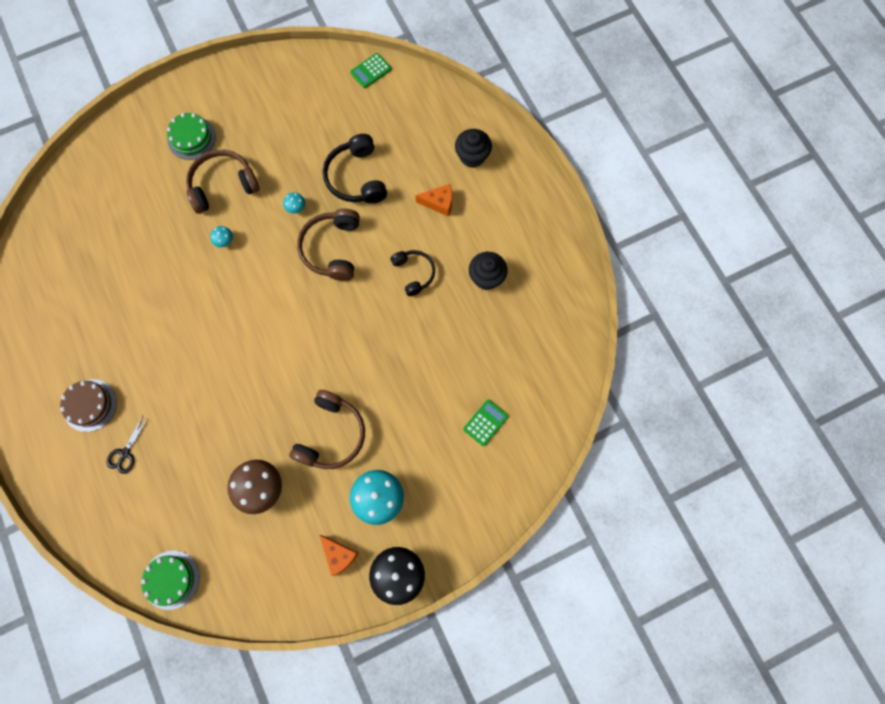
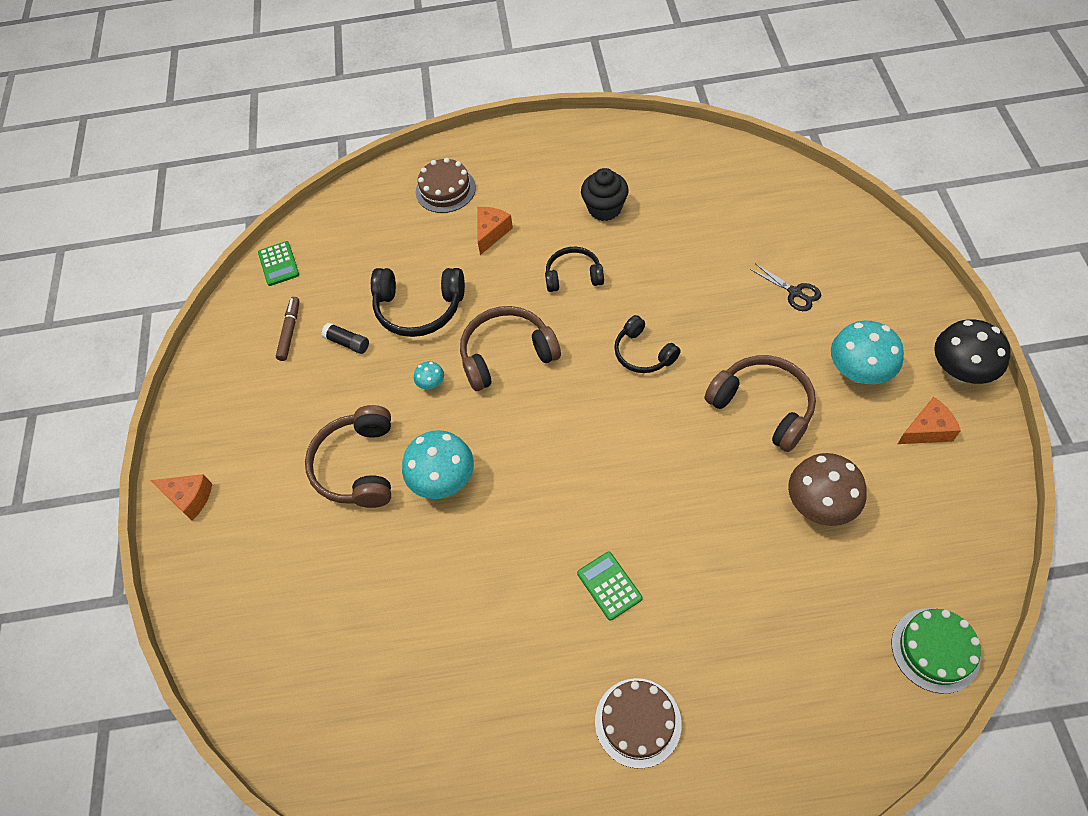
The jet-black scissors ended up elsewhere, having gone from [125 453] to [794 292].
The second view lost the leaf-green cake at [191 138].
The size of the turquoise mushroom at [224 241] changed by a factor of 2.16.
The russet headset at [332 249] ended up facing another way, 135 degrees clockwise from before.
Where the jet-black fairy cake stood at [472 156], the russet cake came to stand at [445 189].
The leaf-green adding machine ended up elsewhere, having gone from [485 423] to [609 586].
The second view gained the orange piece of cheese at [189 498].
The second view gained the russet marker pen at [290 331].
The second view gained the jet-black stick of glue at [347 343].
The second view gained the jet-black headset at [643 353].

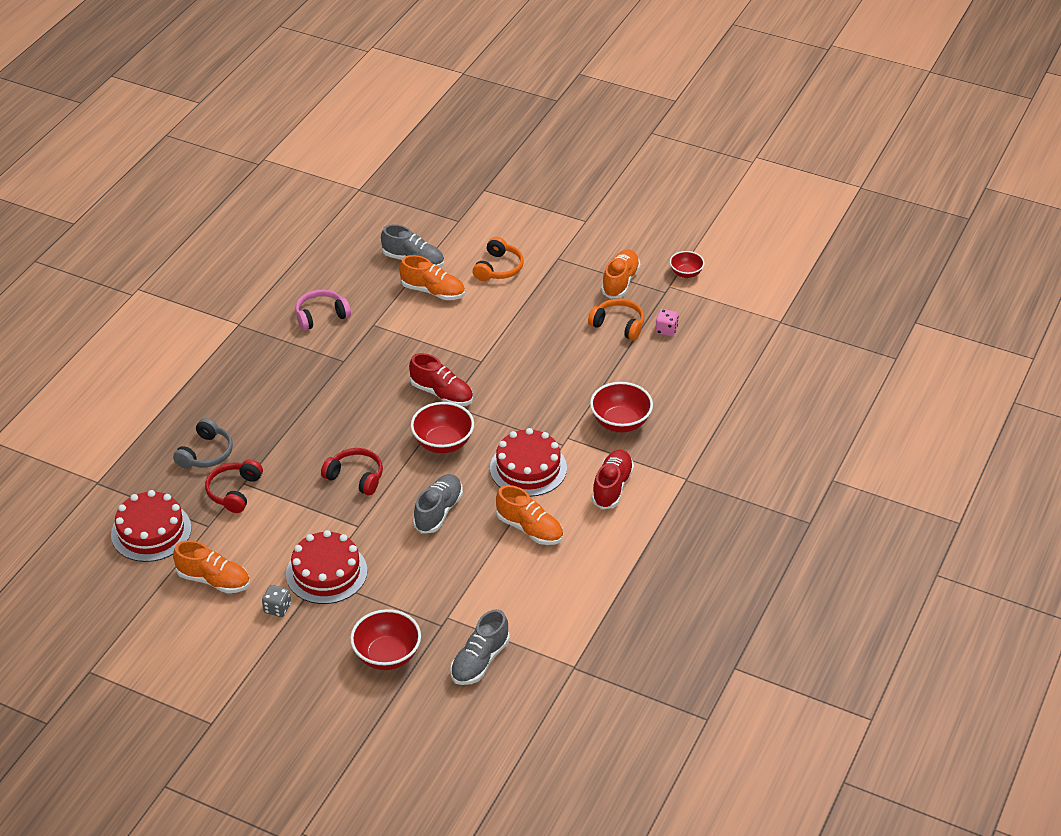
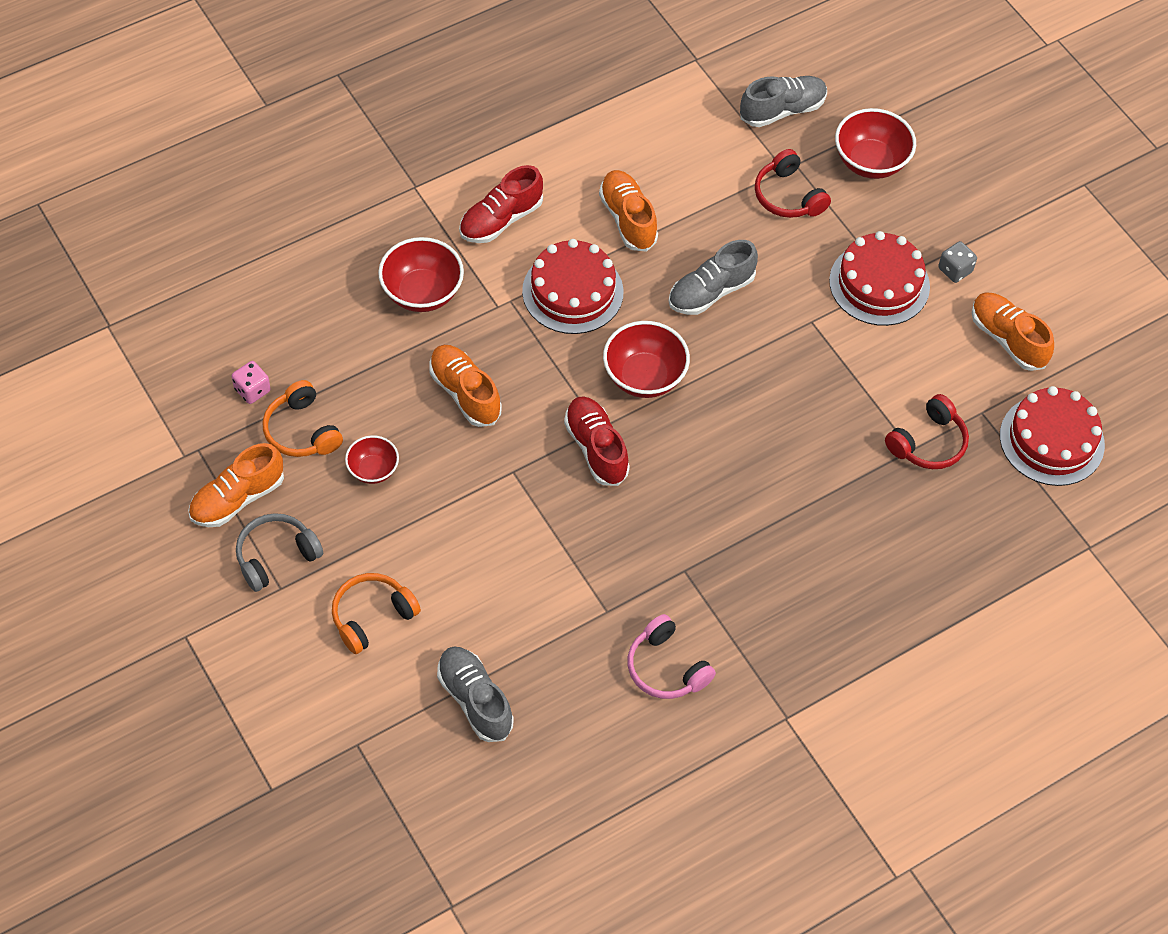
The ash-grey headset ended up elsewhere, having gone from [206 453] to [276 556].
The rose-pink headset at [321 316] ended up facing another way, 45 degrees clockwise from before.
The crimson headset ended up elsewhere, having gone from [356 477] to [788 196].
The orange sneaker ended up elsewhere, having gone from [433 291] to [465 393].
The crimson serving bowl ended up elsewhere, having gone from [686 273] to [373 470].

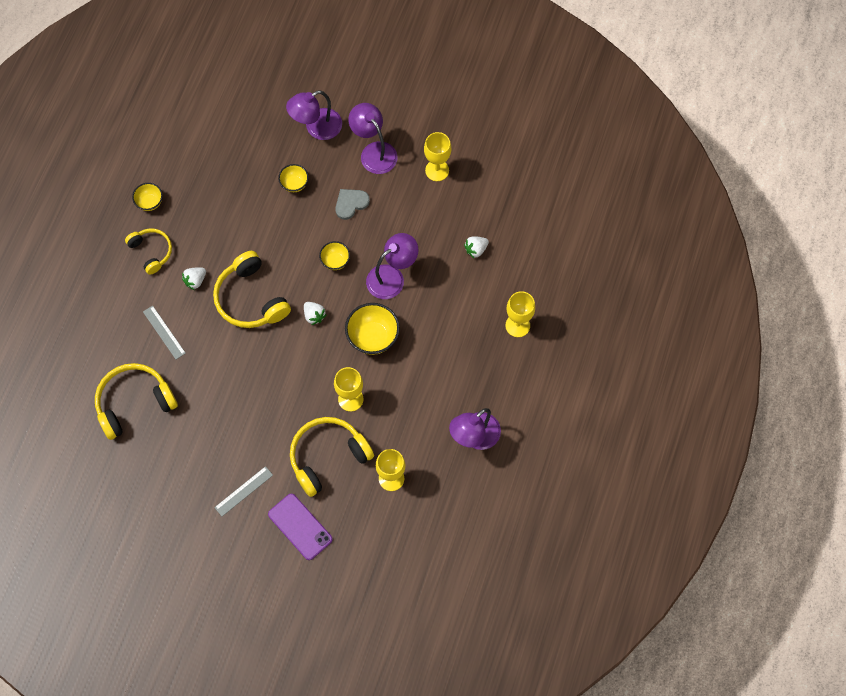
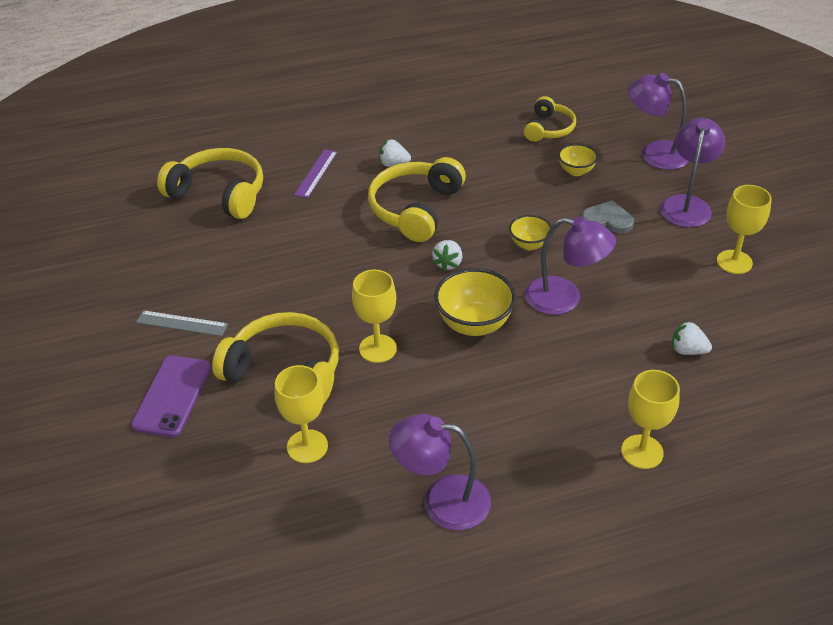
The yellow headset ended up elsewhere, having gone from [151 252] to [549 129].
The second view lost the yellow serving bowl at [150 202].
What was the ash-grey measuring stick at [164 332] turned into the violet measuring stick at [316 173].

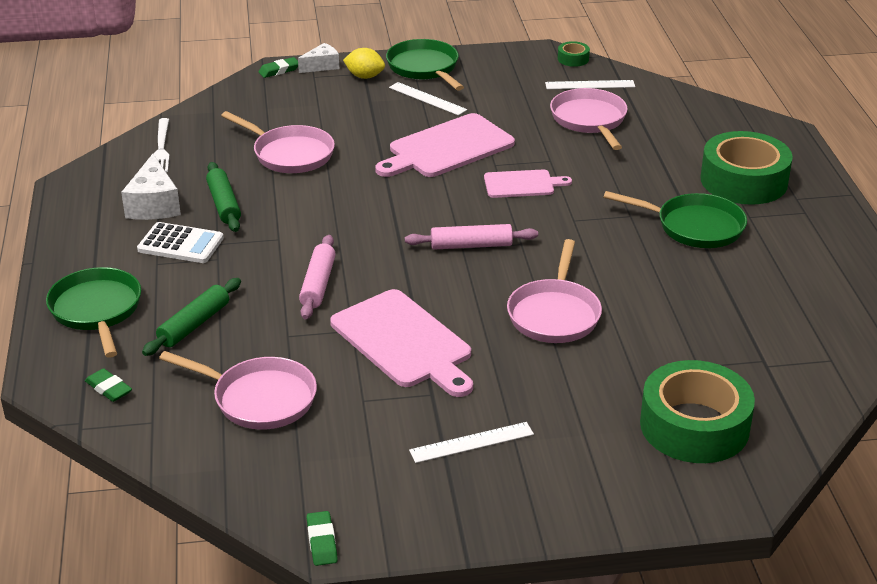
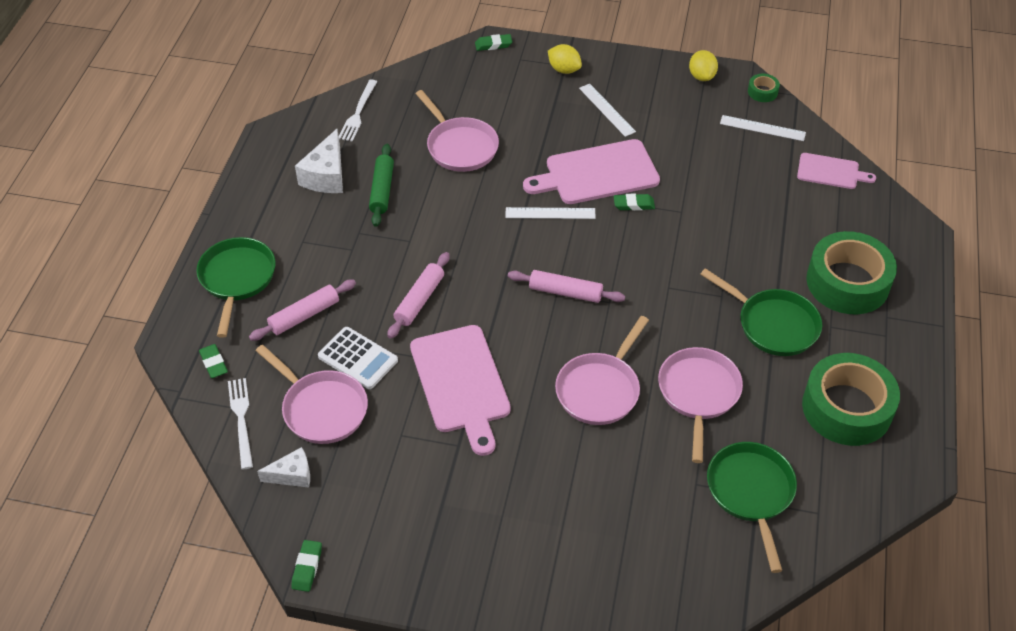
The pure white adding machine ended up elsewhere, having gone from [180 244] to [358 358].
What was the leaf-green dough roller at [194 324] turned into the rose-pink dough roller at [304 315].
The pure white piece of cheese ended up elsewhere, having gone from [322 66] to [292 475].
The leaf-green pan ended up elsewhere, having gone from [424 68] to [751 493].
The pure white measuring stick ended up elsewhere, having gone from [471 442] to [550 213].
The rose-pink chopping board ended up elsewhere, having gone from [522 184] to [831 172].
The rose-pink pan ended up elsewhere, having gone from [589 120] to [698 394].
The leaf-green sticky tape ended up elsewhere, having gone from [694 426] to [846 408].
The second view gained the pure white fork at [241 419].
The second view gained the leaf-green eraser at [633 204].
The second view gained the yellow citrus fruit at [701 76].

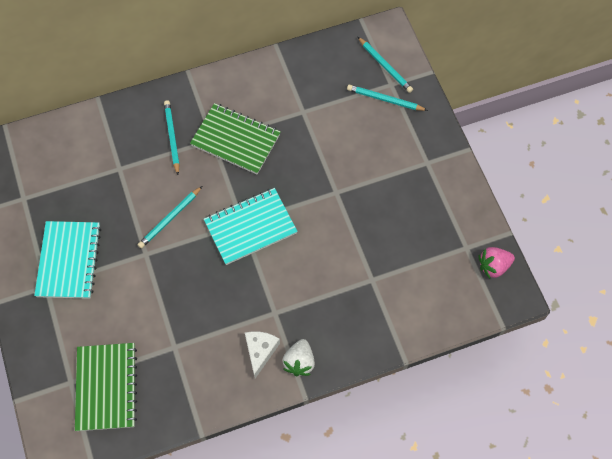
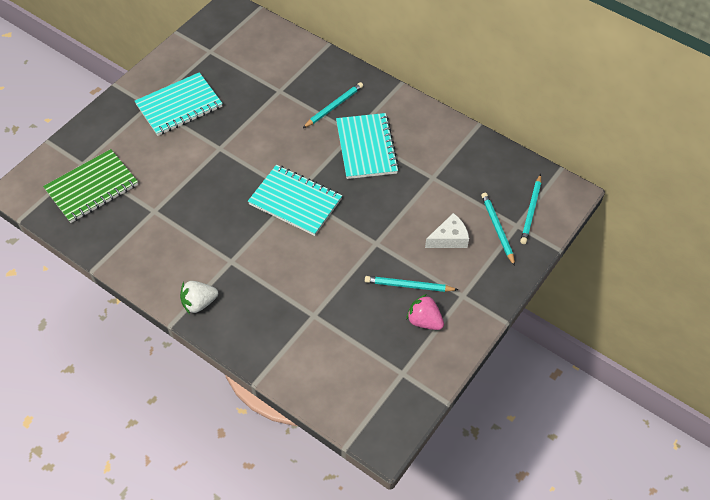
The turquoise pencil ended up elsewhere, having gone from [170 218] to [409 286].
What was the leaf-green exercise book at [235 140] turned into the turquoise exercise book at [366 147].
The pure white piece of cheese ended up elsewhere, having gone from [260 351] to [449 238].
The rose-pink toy strawberry ended up elsewhere, having gone from [493 266] to [424 321].

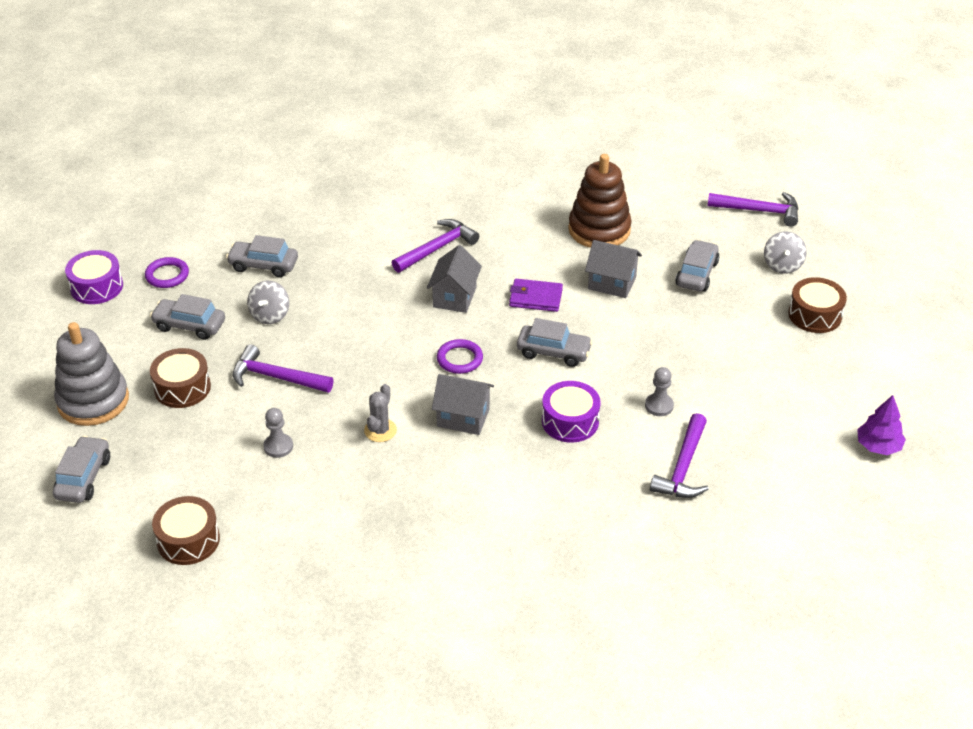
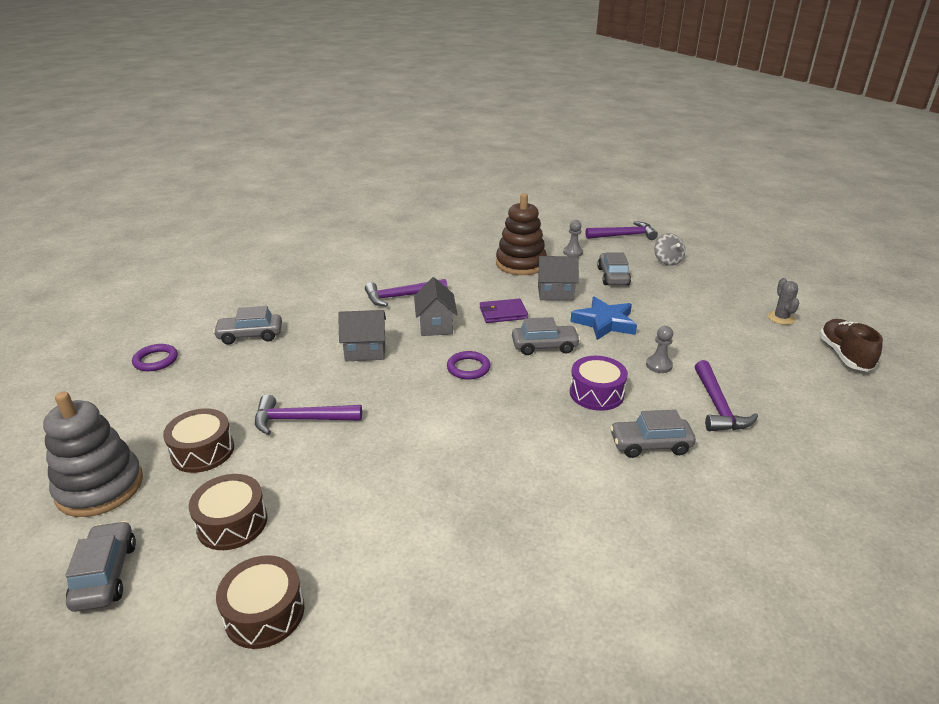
The second view lost the violet toy drum at [96 287].
The ash-grey car ended up elsewhere, having gone from [189 325] to [650 445].
The second view lost the ash-grey toy top at [270 315].
The ash-grey chess pawn ended up elsewhere, having gone from [278 446] to [573 252].
The ash-grey prickly plant ended up elsewhere, having gone from [380 430] to [781 318].
The violet claw hammer at [437 248] ended up facing another way, 135 degrees counterclockwise from before.
The ash-grey toy house ended up elsewhere, having gone from [463 417] to [365 351].
The russet toy drum ended up elsewhere, having gone from [815 315] to [232 523].
Where the violet tree stood at [878 446], the russet sneaker came to stand at [844 355].
The second view gained the royal blue star shape at [604 323].

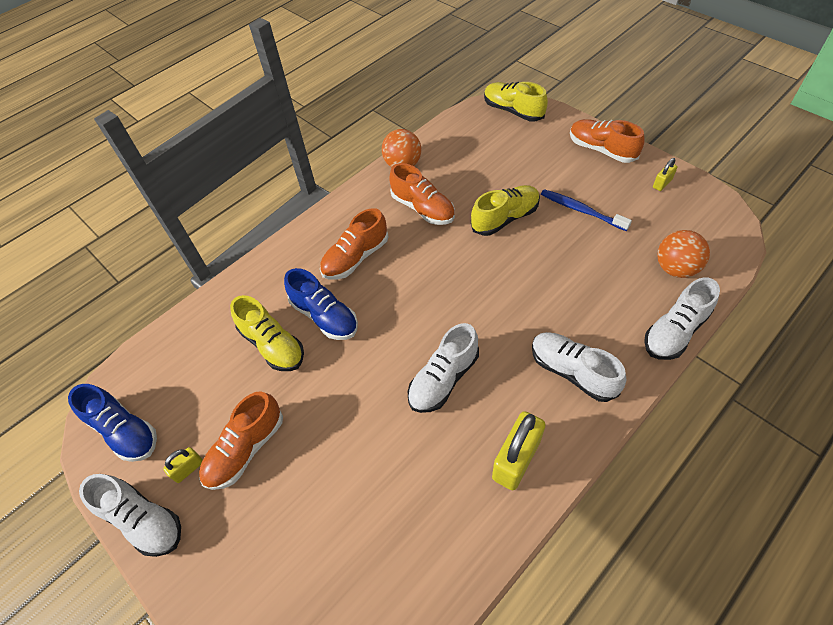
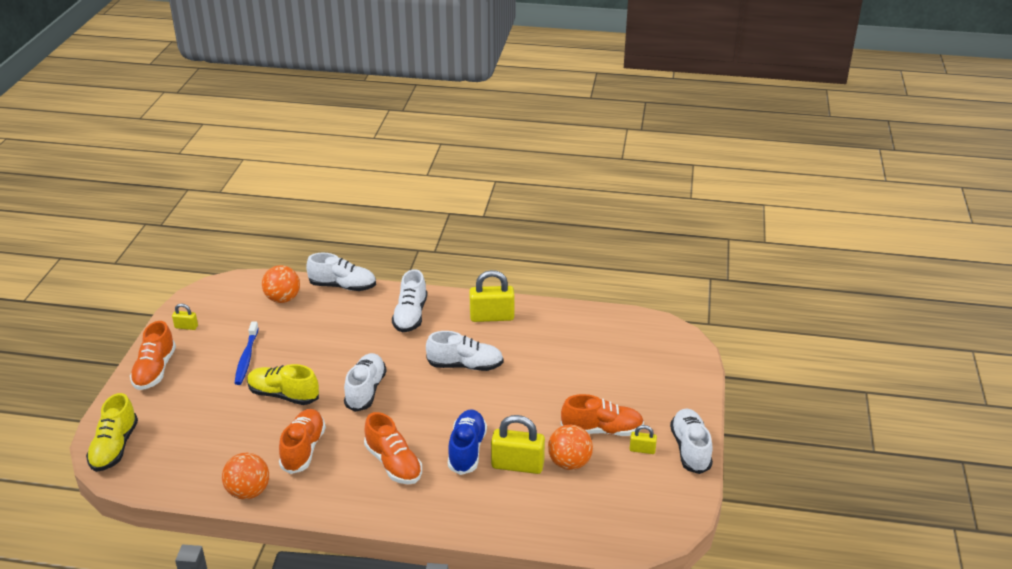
The second view lost the royal blue sneaker at [124 431].
Where the yellow sneaker stood at [272 345], the yellow small lock came to stand at [517 465].
The orange sneaker at [355 258] ended up facing another way, 45 degrees clockwise from before.
The second view gained the pure white sneaker at [366 390].
The second view gained the orange play ball at [569 463].

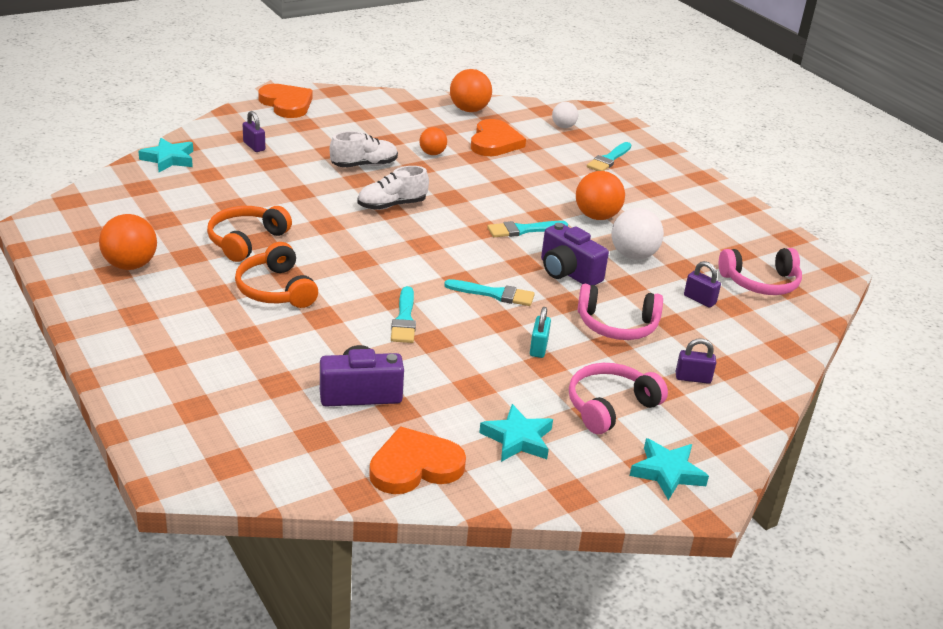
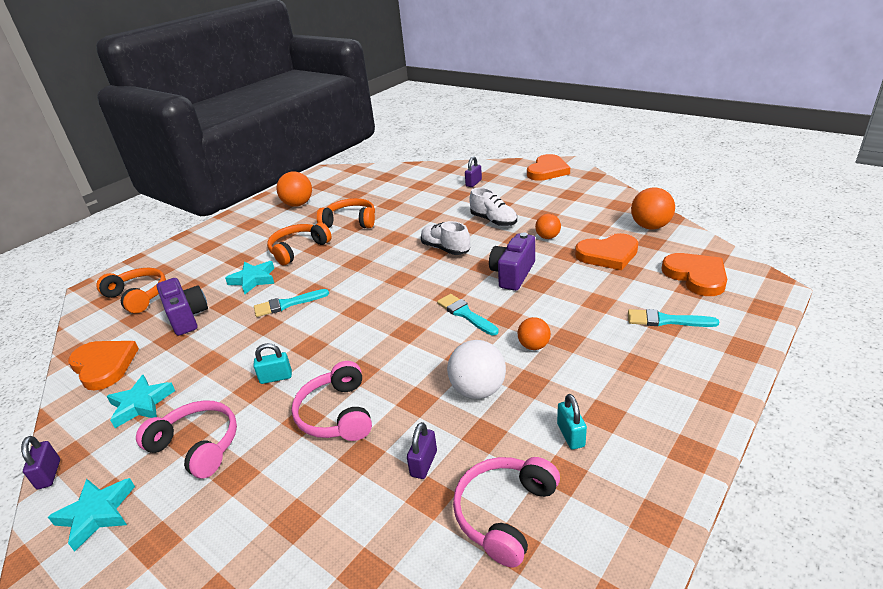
The turquoise star shape ended up elsewhere, having gone from [168 159] to [253 279].
The second view lost the turquoise brush at [494 294].
The violet compact camera ended up elsewhere, having gone from [568 272] to [513 274].
Where the pure white play ball stood at [563 126], the orange heart shape came to stand at [696 276].
The size of the orange play ball at [596 216] changed by a factor of 0.61.
The violet small lock ended up elsewhere, having gone from [693 378] to [49 474].
The rose-pink headset at [761 282] ended up facing another way, 60 degrees clockwise from before.
The second view gained the orange headset at [138 296].
The second view gained the turquoise small lock at [570 435].

